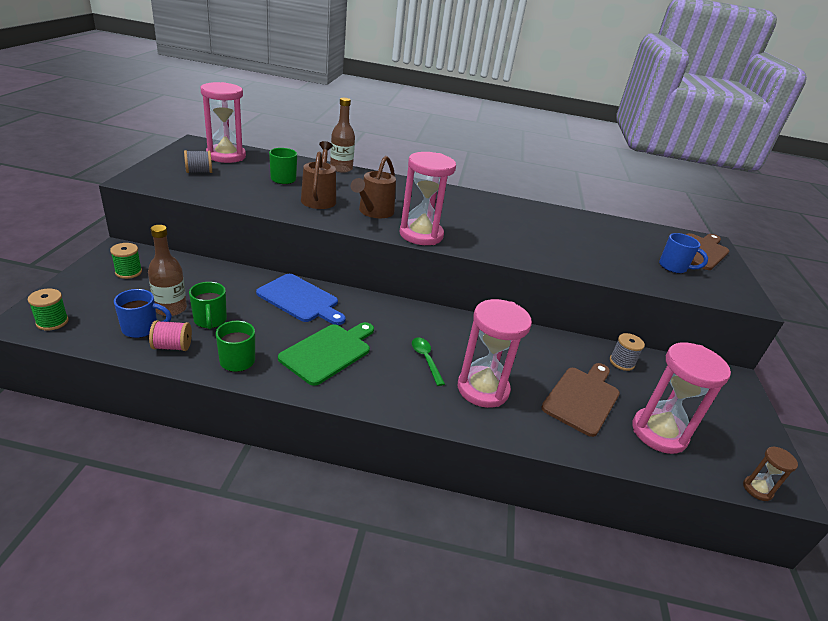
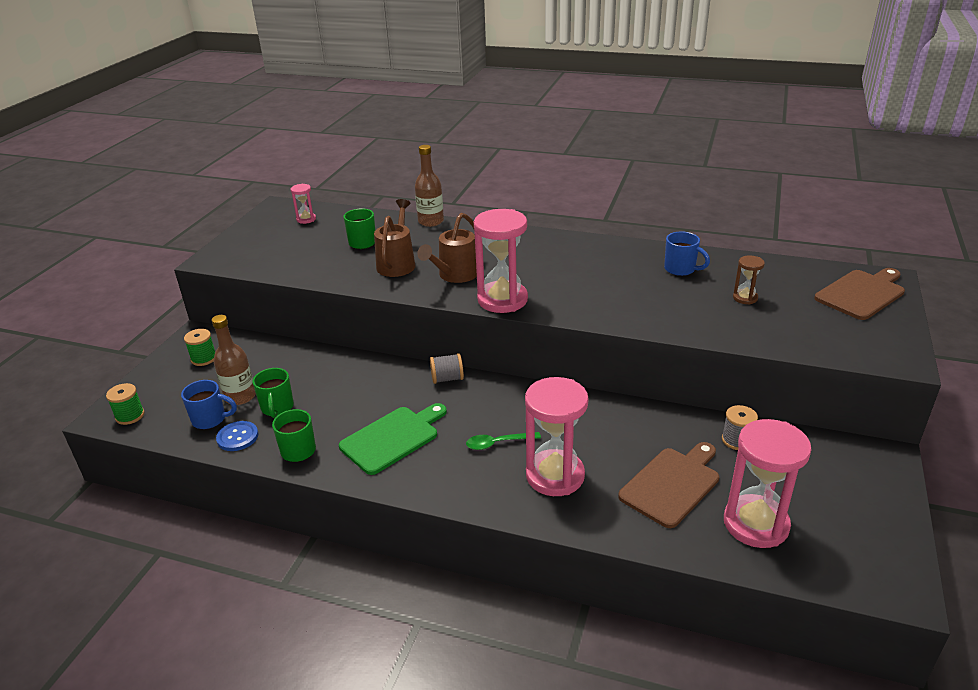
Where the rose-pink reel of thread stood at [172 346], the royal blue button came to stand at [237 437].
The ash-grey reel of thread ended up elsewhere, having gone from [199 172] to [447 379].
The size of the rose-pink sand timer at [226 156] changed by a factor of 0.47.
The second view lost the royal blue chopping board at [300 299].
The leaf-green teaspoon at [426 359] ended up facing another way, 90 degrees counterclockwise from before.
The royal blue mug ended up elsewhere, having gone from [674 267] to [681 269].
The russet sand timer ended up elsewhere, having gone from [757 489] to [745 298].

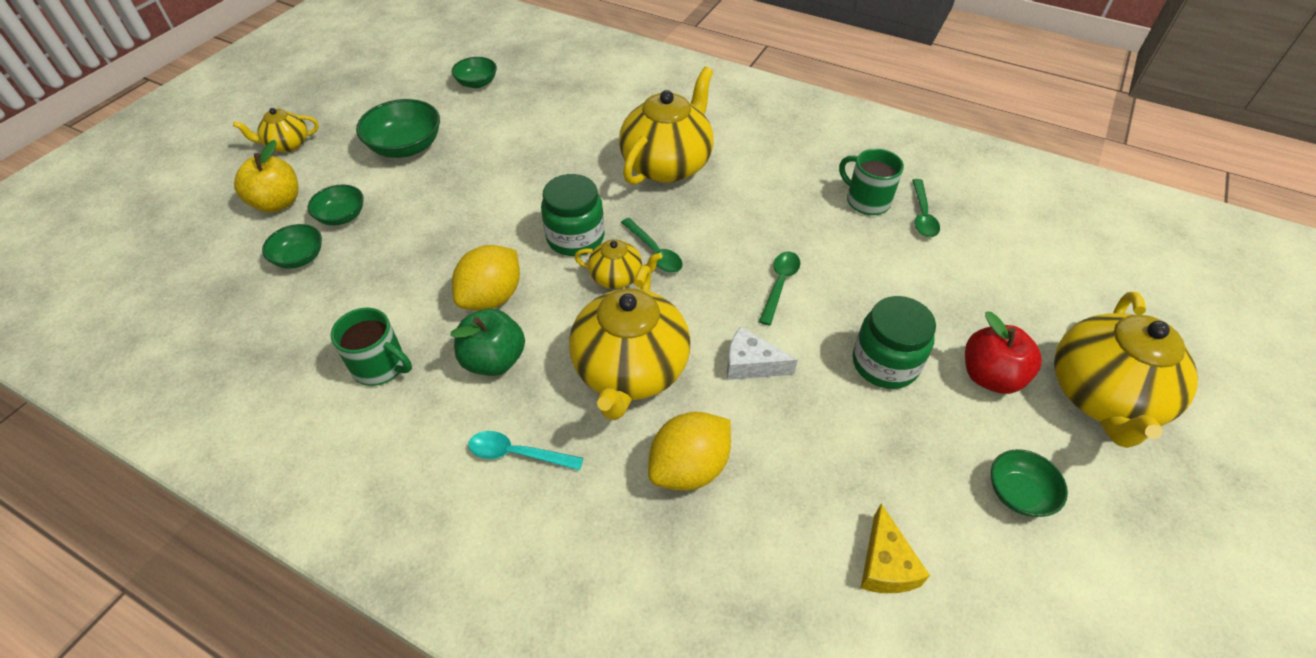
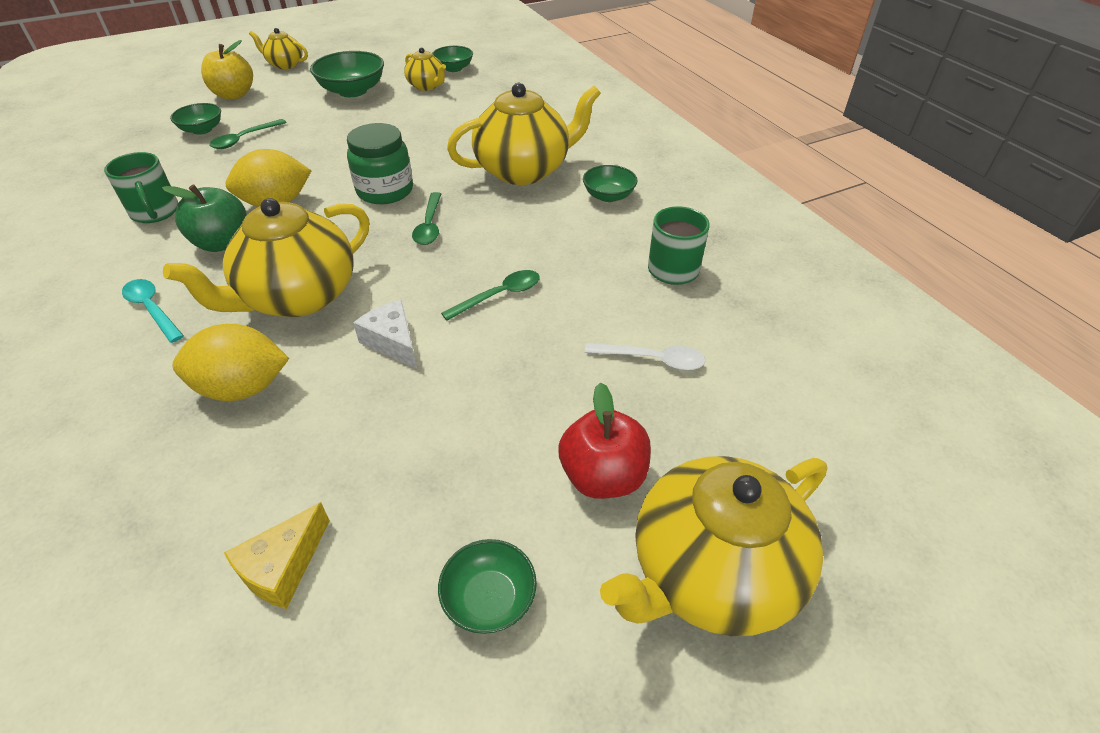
The leaf-green serving bowl ended up elsewhere, having gone from [342 216] to [608 196].
The yellow china teapot ended up elsewhere, having gone from [617 277] to [427 86].
The second view lost the leaf-green preserve jar at [885 363].
The leaf-green teaspoon ended up elsewhere, having gone from [922 215] to [244 139].
The second view gained the pure white teaspoon at [652 360].

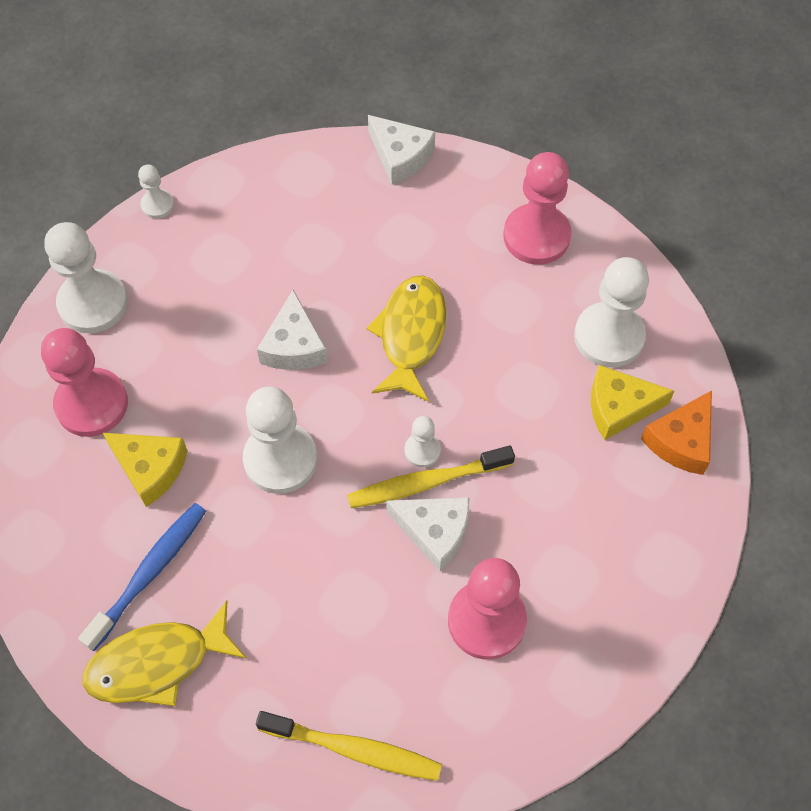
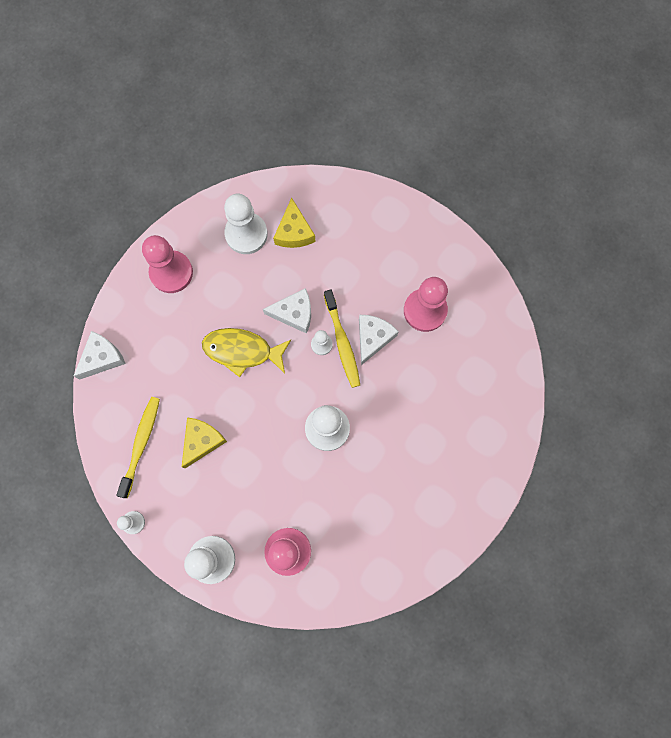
The second view lost the royal blue tooth brush at [150 573].
The second view lost the yellow fish at [157 663].
The yellow piece of cheese ended up elsewhere, having gone from [150 469] to [202 441].
The yellow tooth brush ended up elsewhere, having gone from [354 749] to [141 444].
The pure white piece of cheese ended up elsewhere, having gone from [294 346] to [294 313].
The second view lost the orange piece of cheese at [681 441].

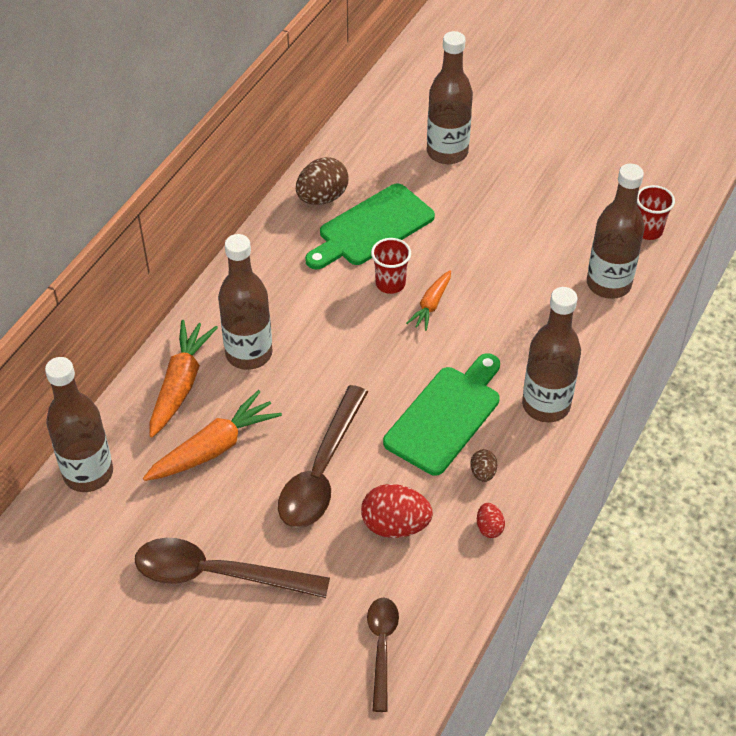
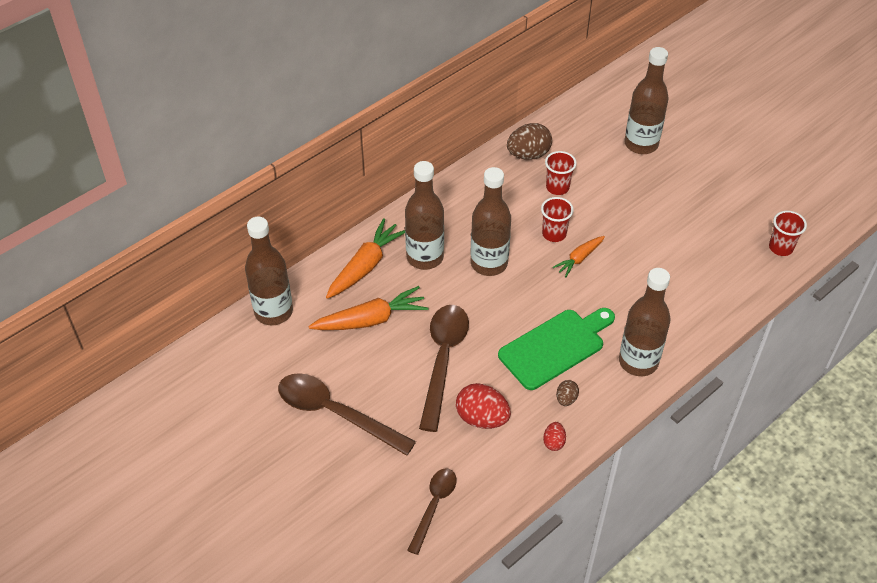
The russet teaspoon at [321 471] ended up facing another way, 150 degrees clockwise from before.
Where the leaf-green chopping board stood at [372 228], the crimson cup came to stand at [557 187].
The russet bottle ended up elsewhere, having gone from [608 284] to [489 263].

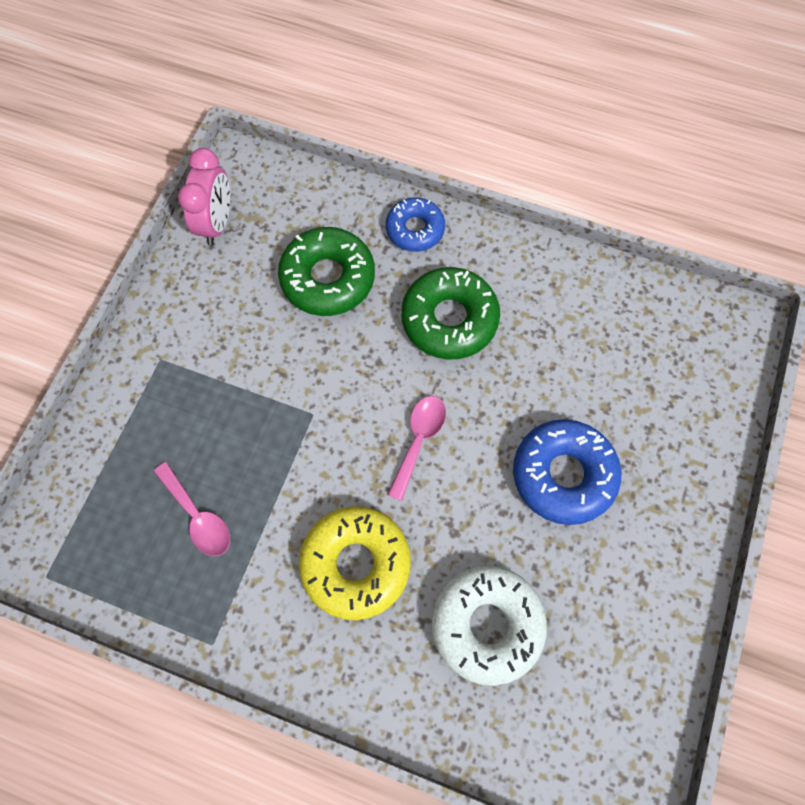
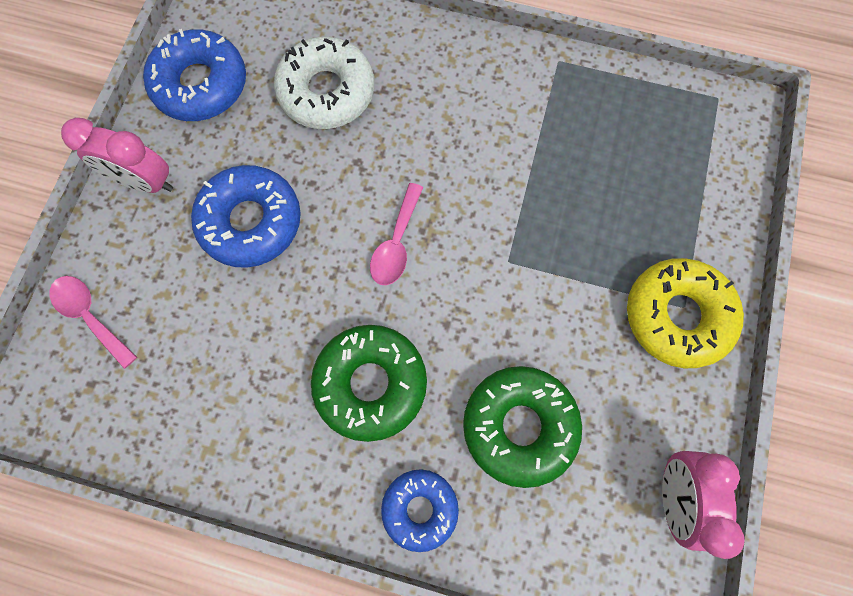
The rose-pink teaspoon ended up elsewhere, having gone from [198 516] to [91 316].
The yellow glazed donut ended up elsewhere, having gone from [356 564] to [676 316].
The second view gained the rose-pink clock at [146 182].
The second view gained the royal blue glazed donut at [201 85].

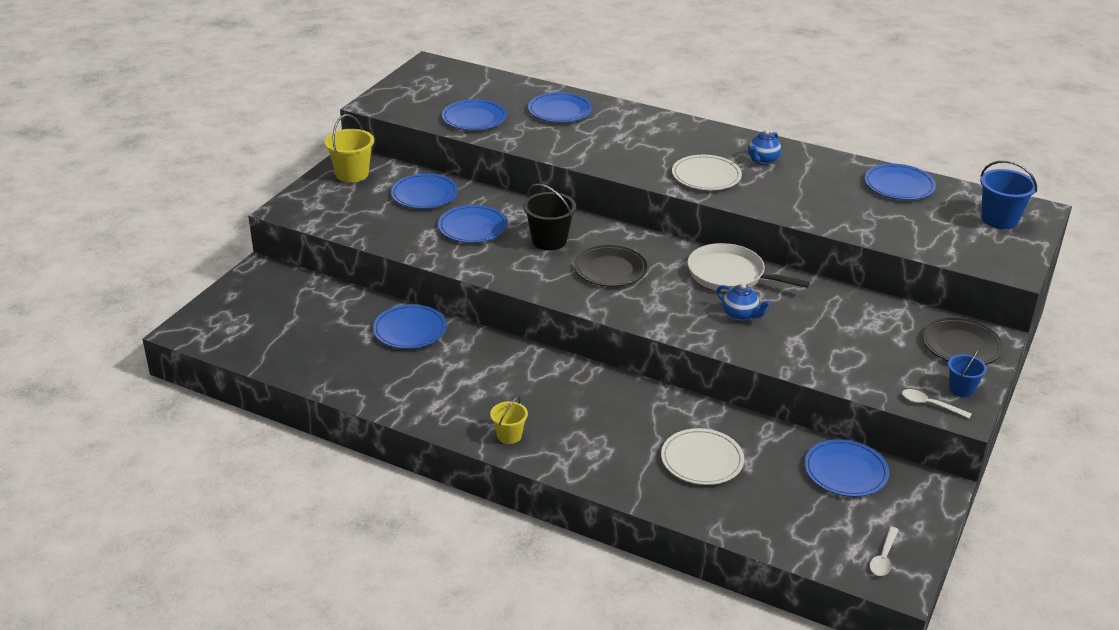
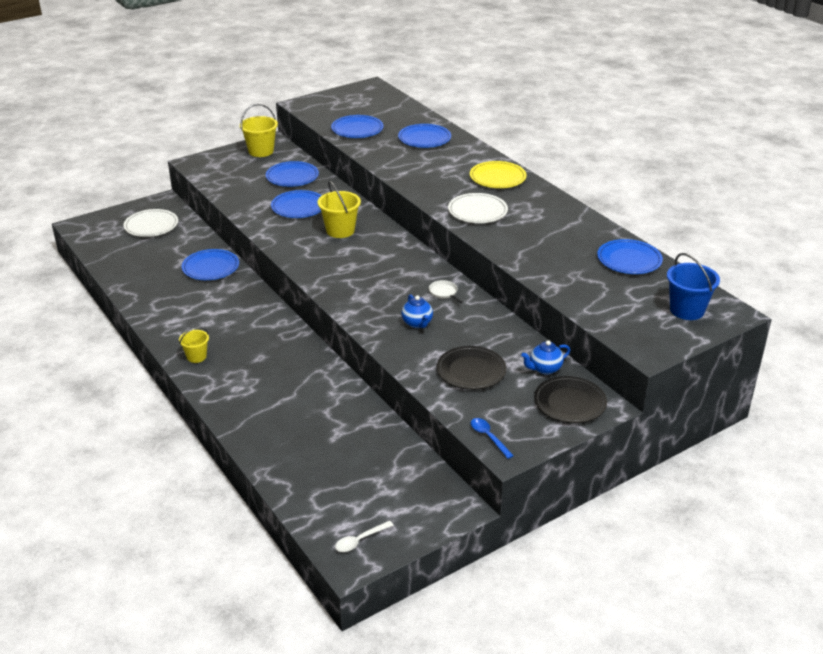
What was the jet-black sand bucket at [549 241] turned into the yellow sand bucket at [340 230].
The jet-black plate ended up elsewhere, having gone from [610 269] to [471 371].
The pure white plate ended up elsewhere, having gone from [702 460] to [151 225].
The size of the pure white pan at [730 275] changed by a factor of 0.44.
The royal blue china teapot ended up elsewhere, having gone from [762 160] to [544 369].
The second view lost the royal blue plate at [845 471].
What was the pure white teaspoon at [930 405] turned into the royal blue teaspoon at [488 437].
The second view lost the royal blue sand bucket at [961 389].
The second view gained the yellow plate at [497 177].

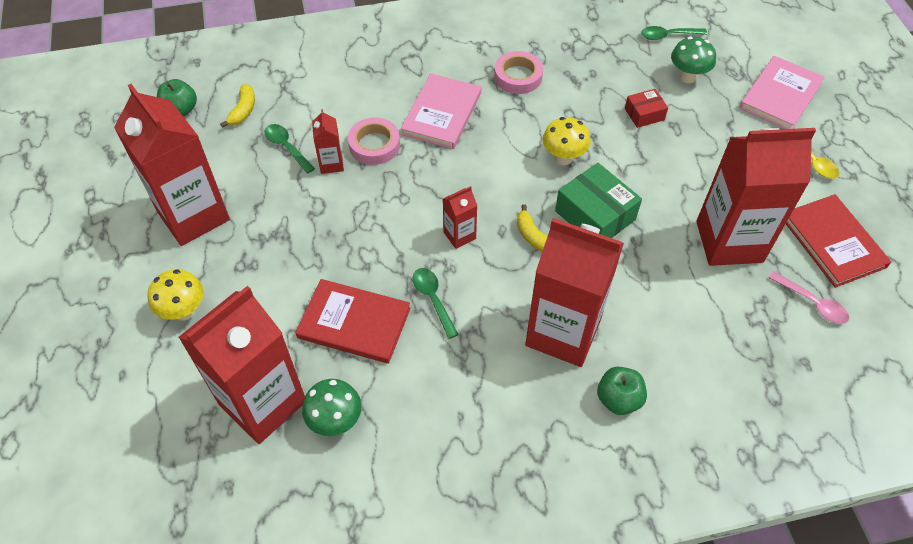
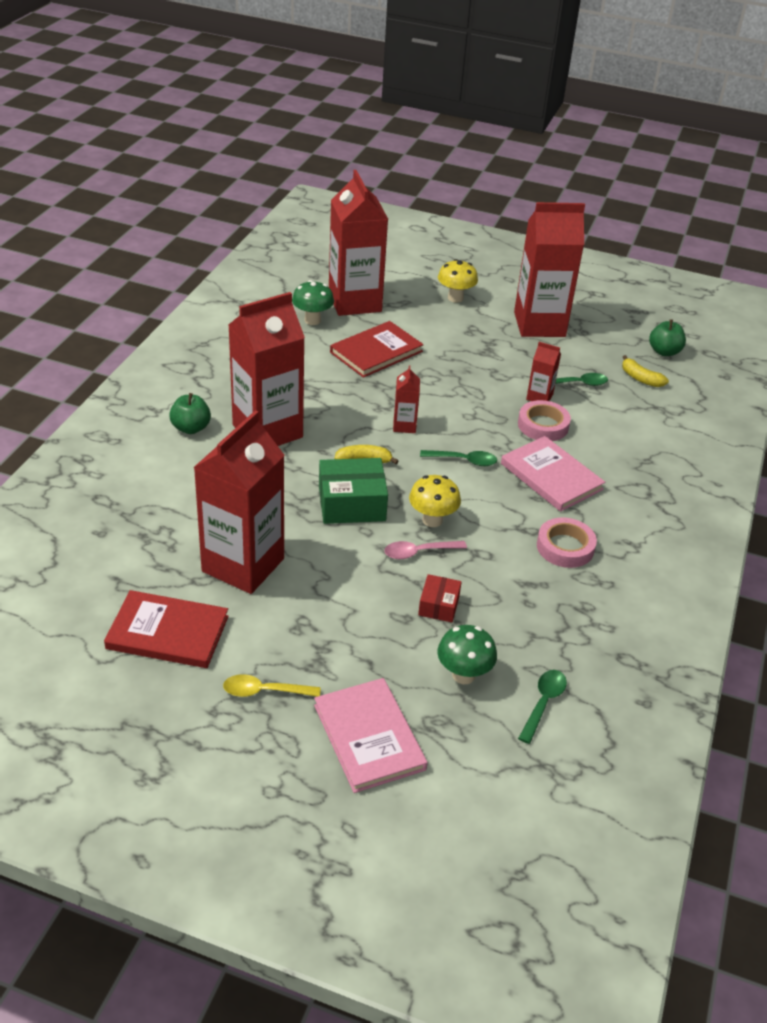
The leaf-green teaspoon ended up elsewhere, having gone from [433 299] to [463 460].
The rose-pink teaspoon ended up elsewhere, having gone from [812 303] to [419 552].

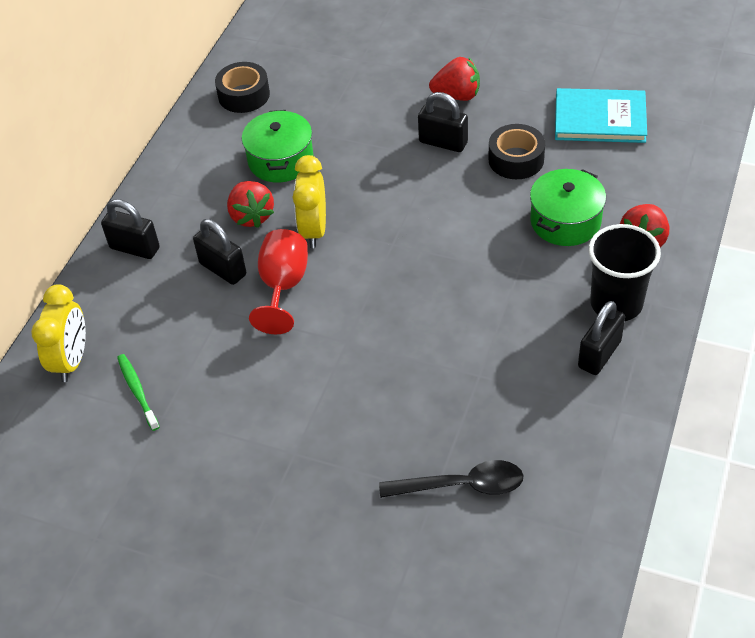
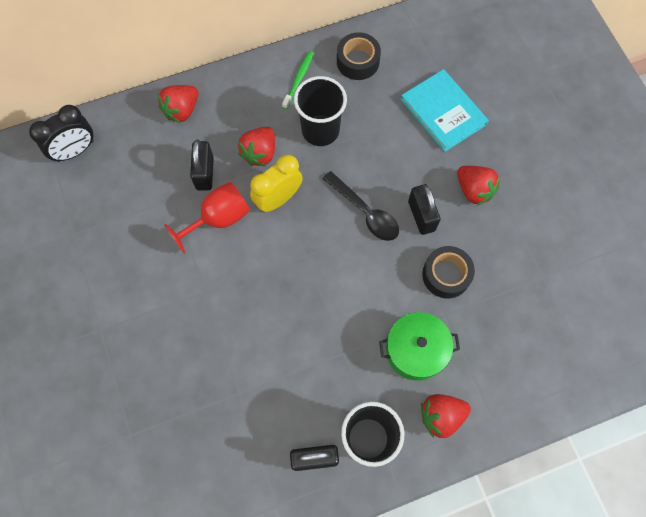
What was the yellow clock at [72 360] turned into the jet-black clock at [75 151].
Where the jet-black small lock stood at [135 248], the crimson toy strawberry came to stand at [182 110].
The leaf-green tooth brush ended up elsewhere, having gone from [137 391] to [299 79].
Where the leaf-green stockpot stood at [280 160], the jet-black cup came to stand at [320 130].
The jet-black teaspoon ended up elsewhere, having gone from [461 485] to [365 212].
The turquoise hardcover ended up elsewhere, having gone from [600 119] to [443 112].

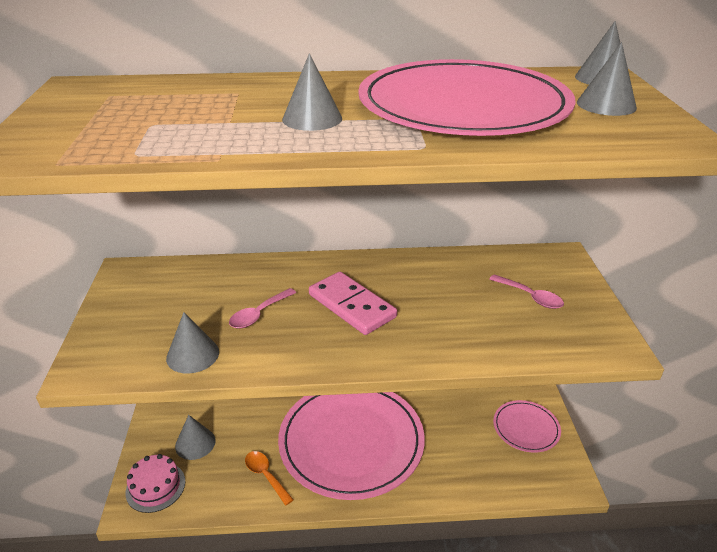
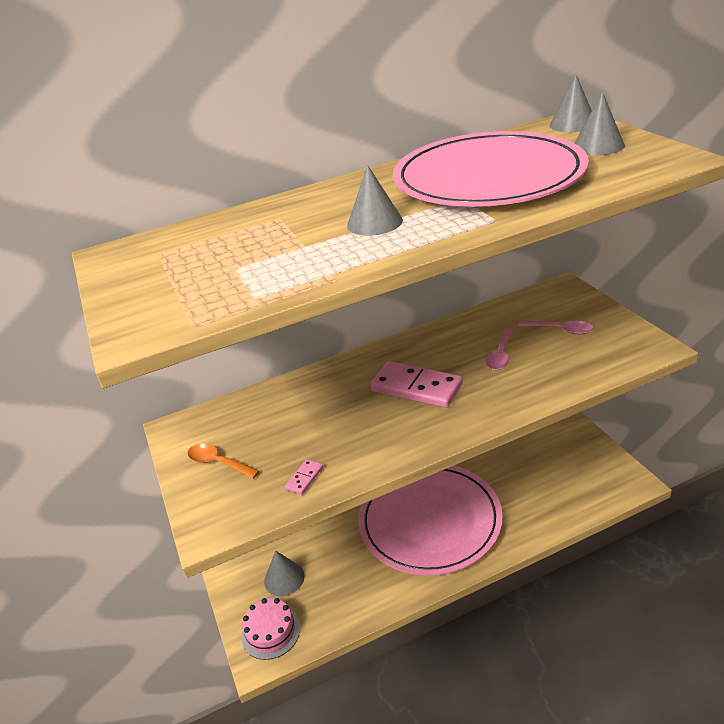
Where the ash-grey cone stood at [192 355], the rose-pink domino tile came to stand at [304 478].
The rose-pink teaspoon ended up elsewhere, having gone from [259 314] to [500 355].
The orange teaspoon ended up elsewhere, having gone from [265 475] to [218 463].
The second view lost the rose-pink plate at [526 428].

